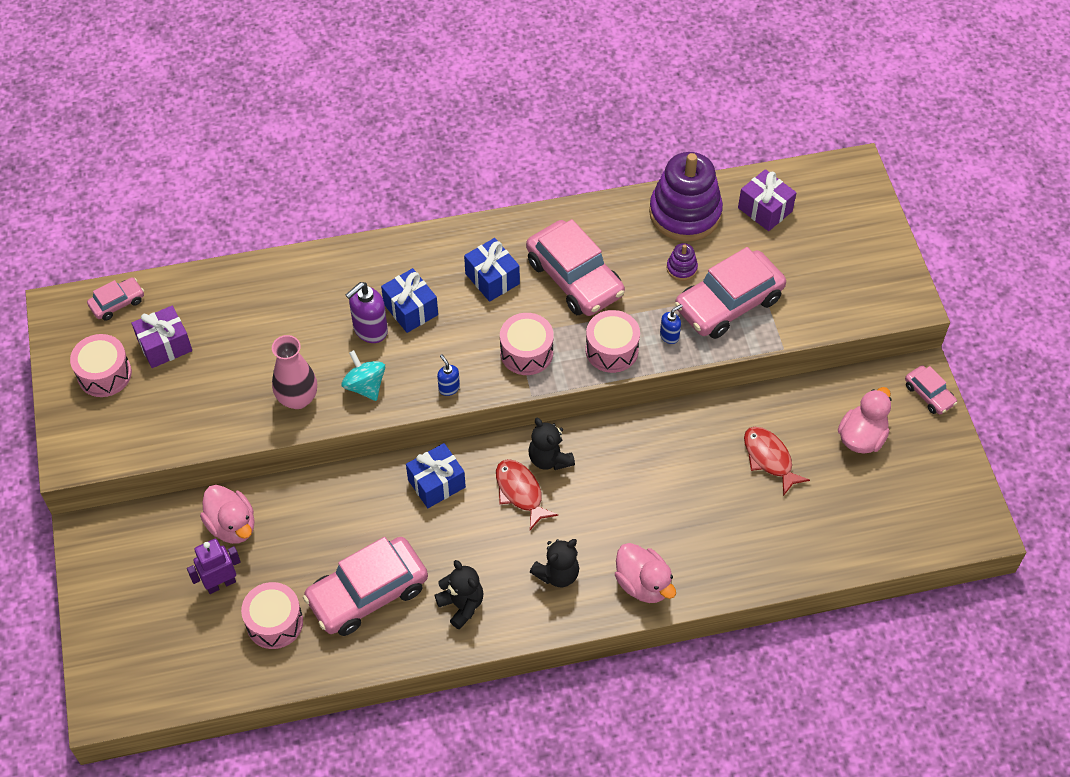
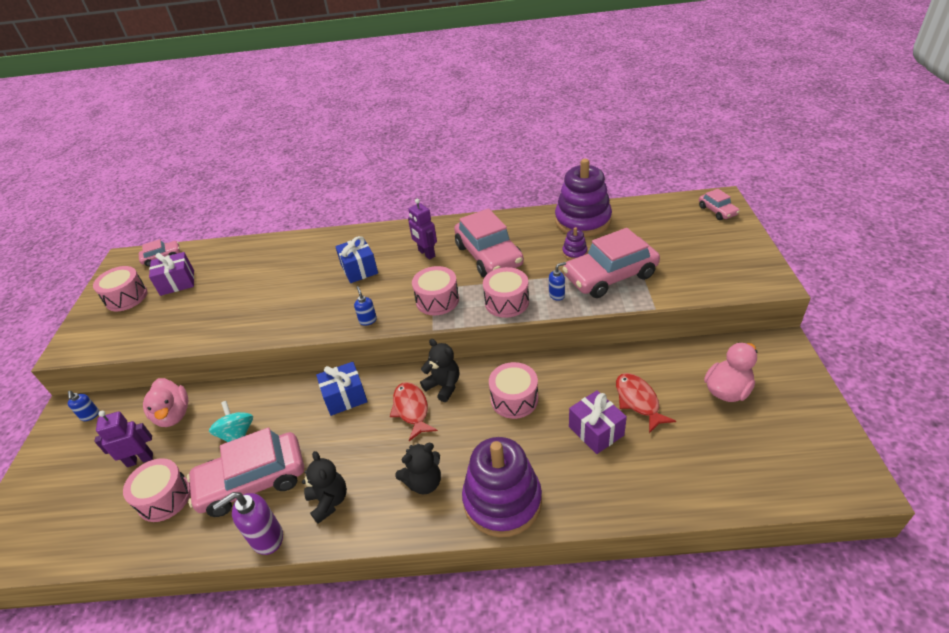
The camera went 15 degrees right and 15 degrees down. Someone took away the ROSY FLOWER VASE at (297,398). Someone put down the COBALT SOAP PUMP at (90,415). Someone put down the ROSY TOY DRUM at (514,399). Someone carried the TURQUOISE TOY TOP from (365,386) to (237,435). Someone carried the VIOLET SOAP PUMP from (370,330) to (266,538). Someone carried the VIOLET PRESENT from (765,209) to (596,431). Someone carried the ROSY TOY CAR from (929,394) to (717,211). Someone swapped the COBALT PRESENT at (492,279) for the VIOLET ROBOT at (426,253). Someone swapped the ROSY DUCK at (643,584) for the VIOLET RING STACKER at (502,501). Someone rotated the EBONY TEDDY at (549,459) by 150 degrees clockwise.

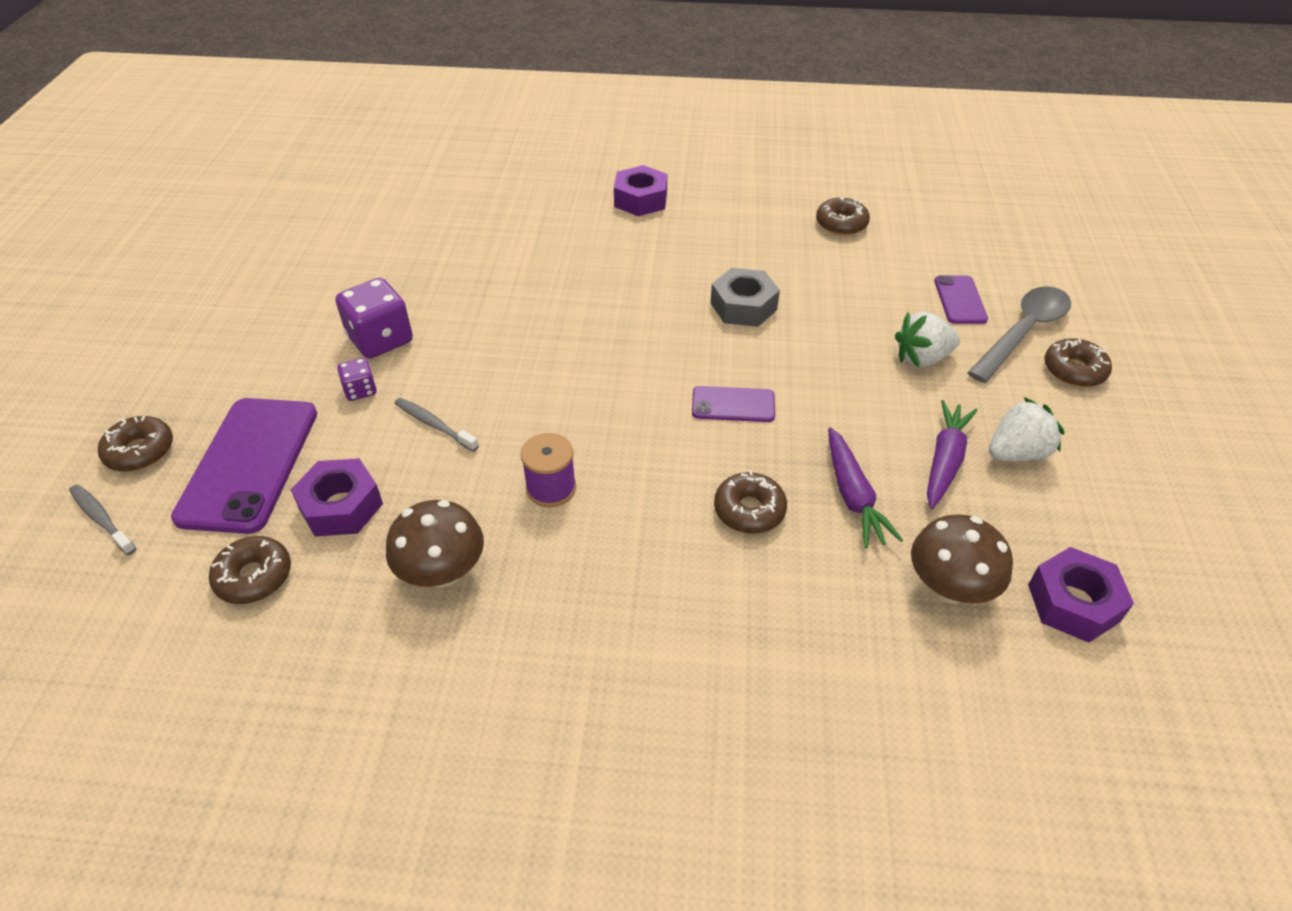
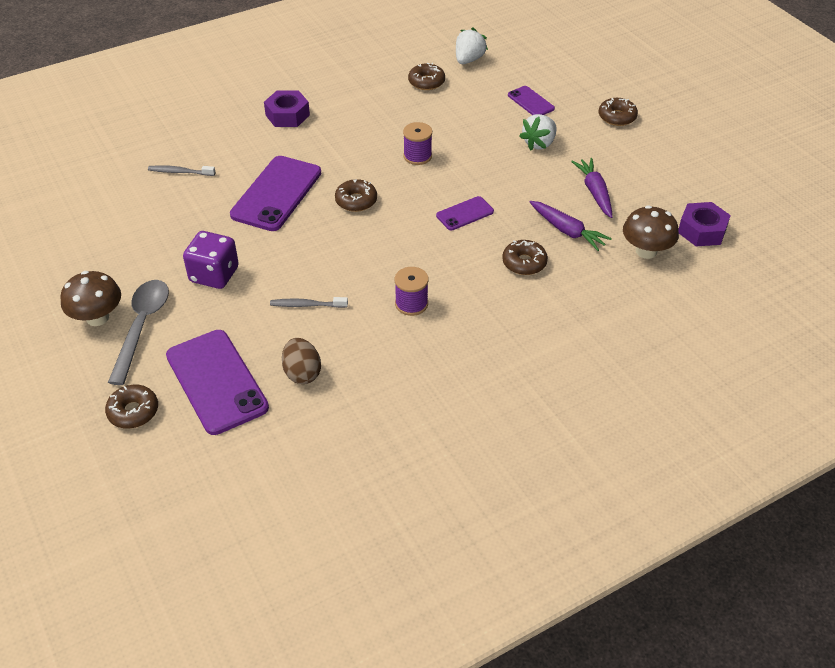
The camera went 35 degrees left and 0 degrees up. Someone took away the VIOLET DICE at (360,390). Someone put down the VIOLET PHONE at (276,194). Someone carried the ASH-GREY TOOTHBRUSH from (102,519) to (180,172). Someone carried the BROWN GLAZED DONUT from (254,577) to (356,201). Someone carried the BROWN TOADSTOOL from (442,572) to (97,317). Someone carried the ASH-GREY TABLESPOON from (1023,332) to (142,327). Someone carried the SNOW-WHITE BERRY from (1016,453) to (468,60). Someone swapped the VIOLET NUT at (341,506) for the BROWN EGG at (302,373). Someone swapped the ASH-GREY NUT at (743,306) for the VIOLET SPOOL at (417,156).

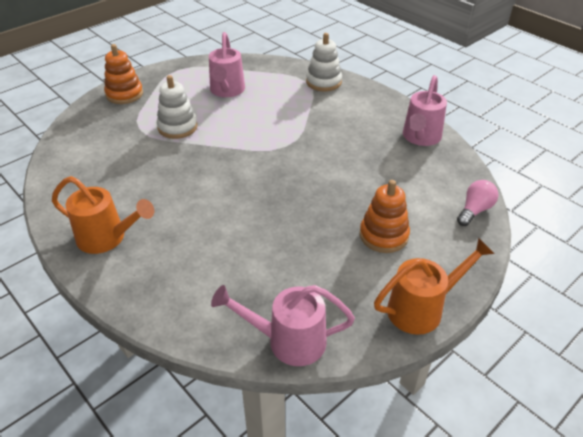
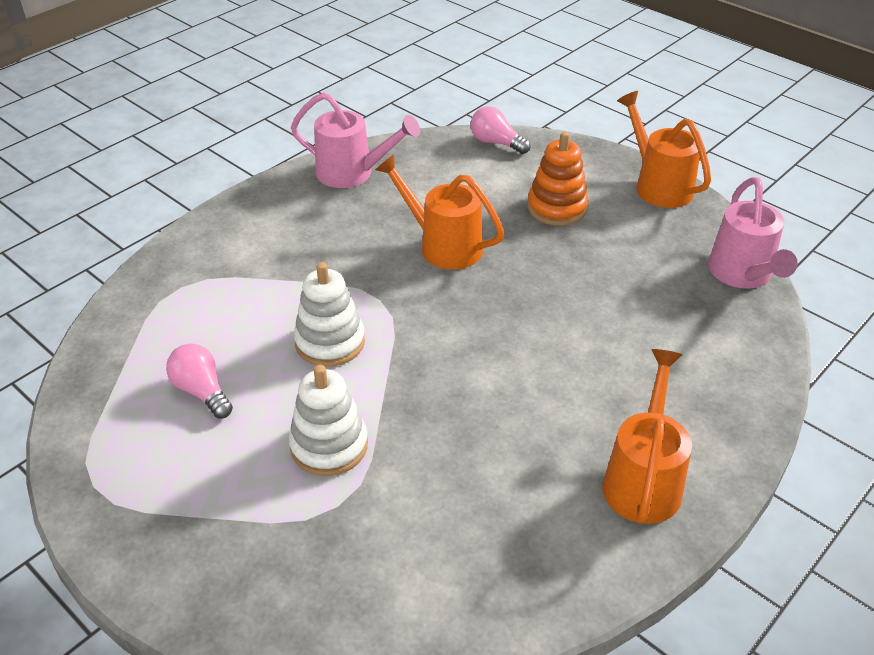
The camera went 95 degrees left and 0 degrees up. Someone took away the ORANGE RING STACKER at (124,94). Someone put down the ORANGE WATERING CAN at (443,245). Someone carried the SNOW-WHITE RING STACKER from (323,82) to (330,342). Someone swapped the ROSY WATERING CAN at (226,91) for the ROSY BULB at (202,391).

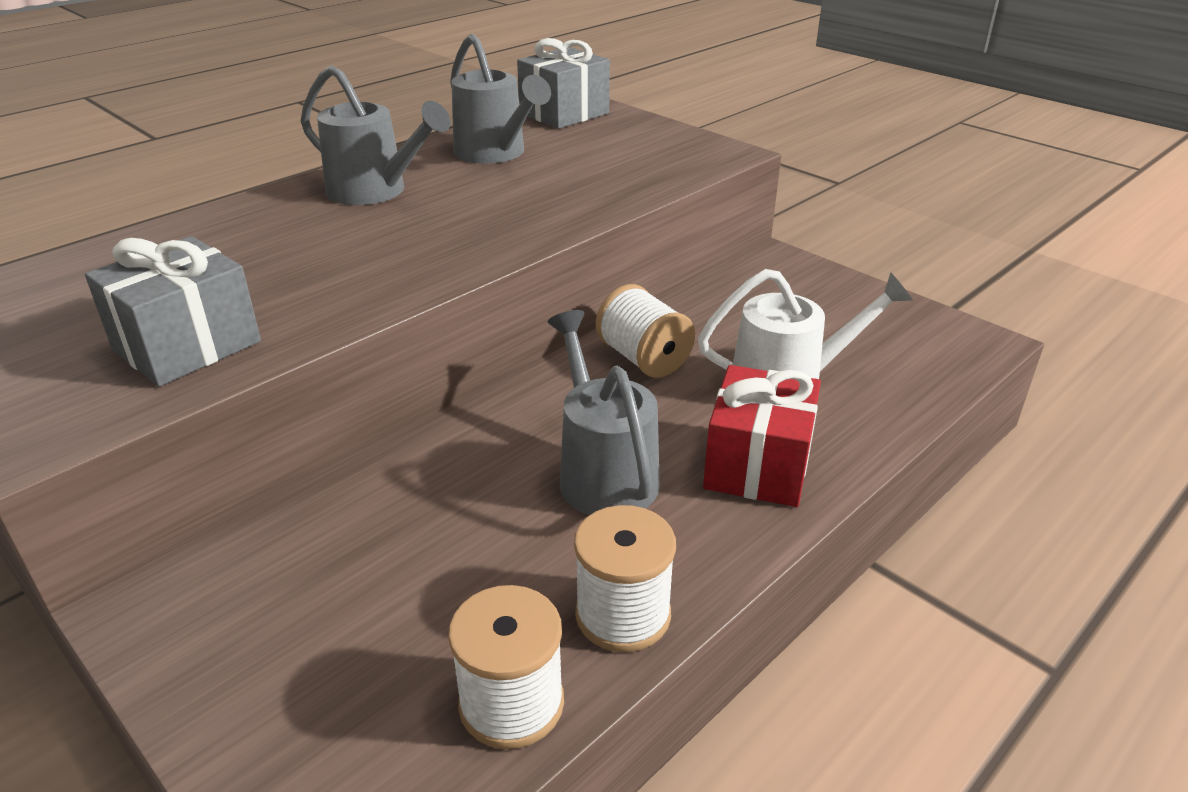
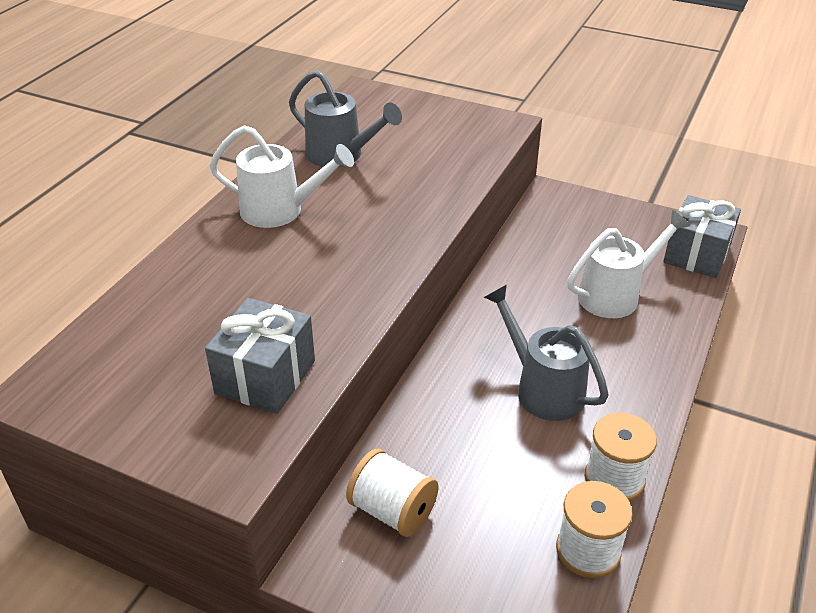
The camera went 20 degrees left and 5 degrees up. Someone took away the CRIMSON PRESENT at (757,465). Someone carried the ASH-GREY PRESENT from (564,113) to (697,254). Someone carried the SNOW-WHITE SPOOL from (643,359) to (392,511). Someone repainted the ASH-GREY WATERING CAN at (376,192), which became the SNOW-WHITE WATERING CAN at (281,211).

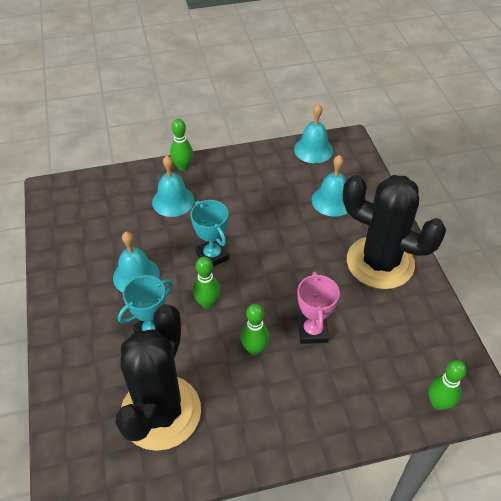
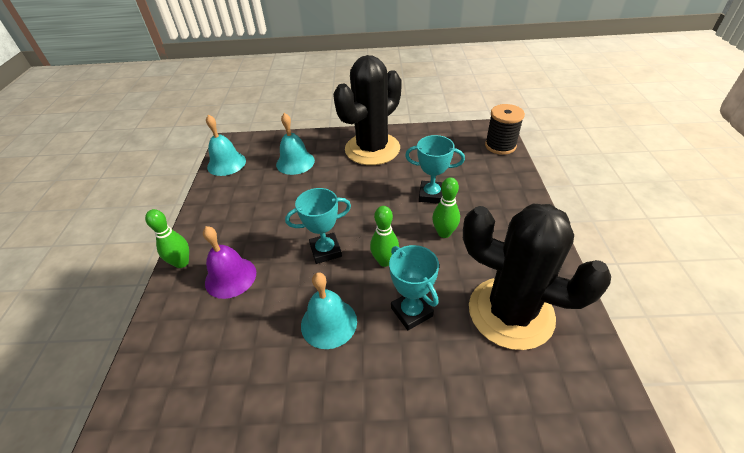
The camera went 75 degrees left and 5 degrees down. Someone swapped the EMERALD BOWLING PIN at (438,403) for the EBONY SPOOL at (500,146). Someone repainted the TURQUOISE BELL at (173,201), which became the VIOLET BELL at (230,277). Someone repainted the ROSY PRIZE CUP at (312,331), which became the TURQUOISE PRIZE CUP at (431,195).

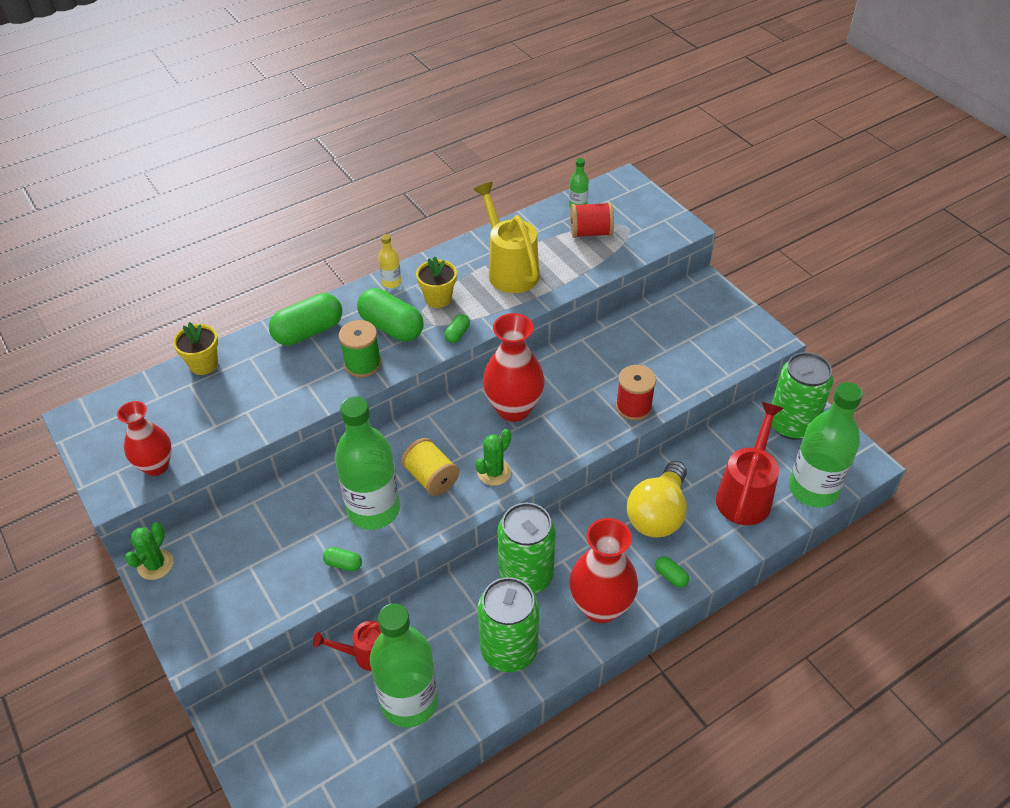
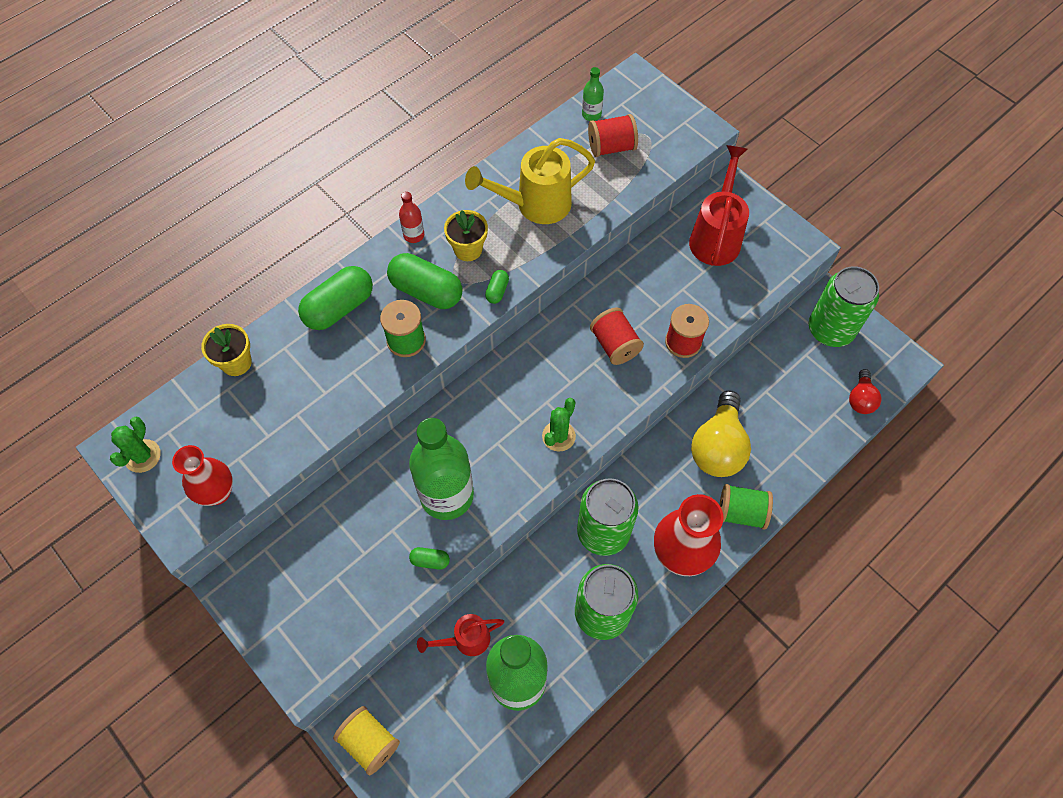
The camera went 10 degrees left and 15 degrees up. Someone took away the CRIMSON FLOWER VASE at (513,409). Someone put down the CRIMSON SPOOL at (615,345). Someone carried the EMERALD PRICKLY PLANT from (155,565) to (142,456). Someone carried the BRIGHT YELLOW SPOOL from (431,478) to (369,742). Someone carried the CRIMSON WATERING CAN from (745,495) to (716,237). Someone swapped the EMERALD PILL at (671,576) for the EMERALD SPOOL at (741,512). Someone swapped the EMERALD FLASK at (813,489) for the CRIMSON BULB at (860,399). Someone repainted the BRIGHT YELLOW FLASK at (391,282), which became the CRIMSON FLASK at (414,235). Someone rotated the BRIGHT YELLOW WATERING CAN at (510,270) by 75 degrees counterclockwise.

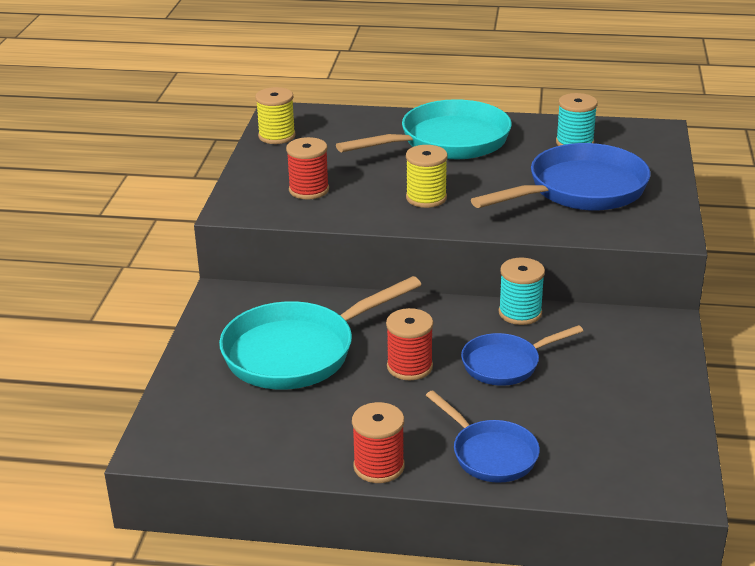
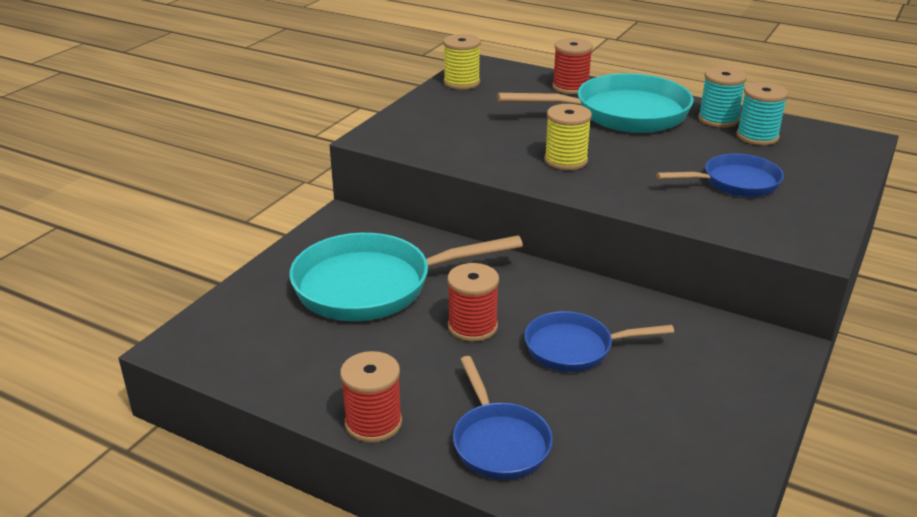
The camera went 20 degrees right and 0 degrees up. Someone carried the CRIMSON SPOOL from (309,190) to (570,87). Someone carried the TURQUOISE SPOOL from (520,313) to (718,119). Someone scaled the COBALT FRYING PAN at (580,190) by 0.58.

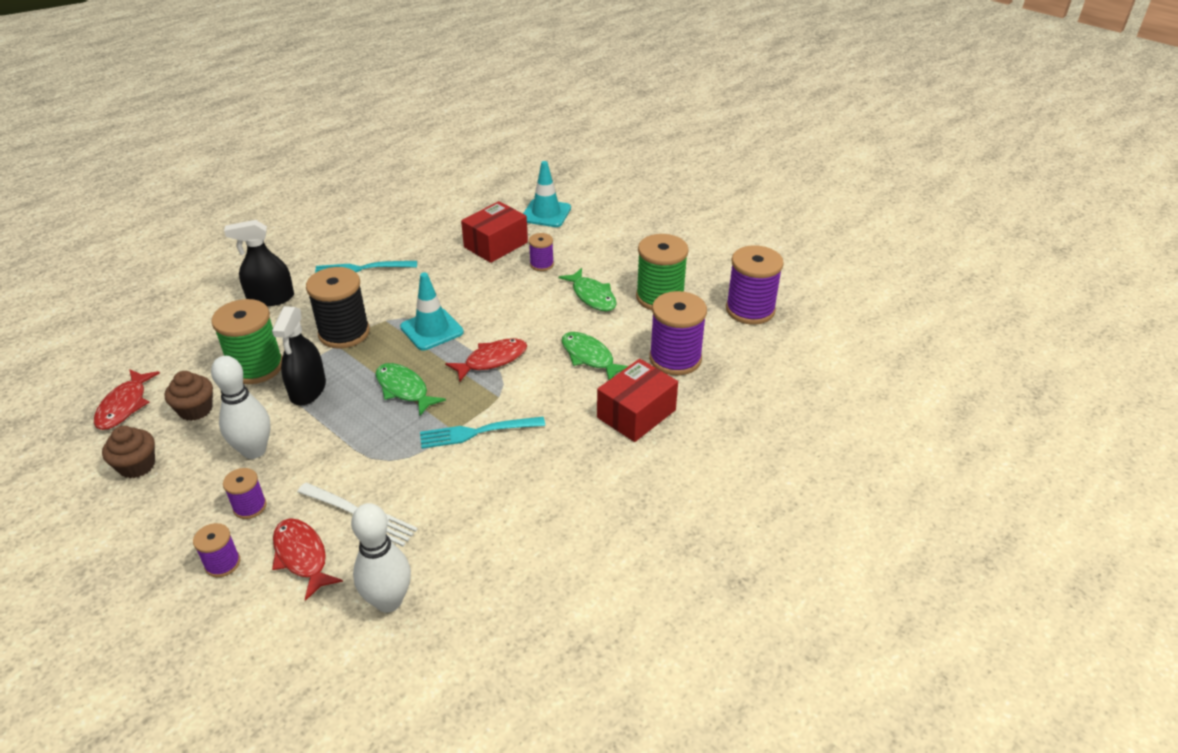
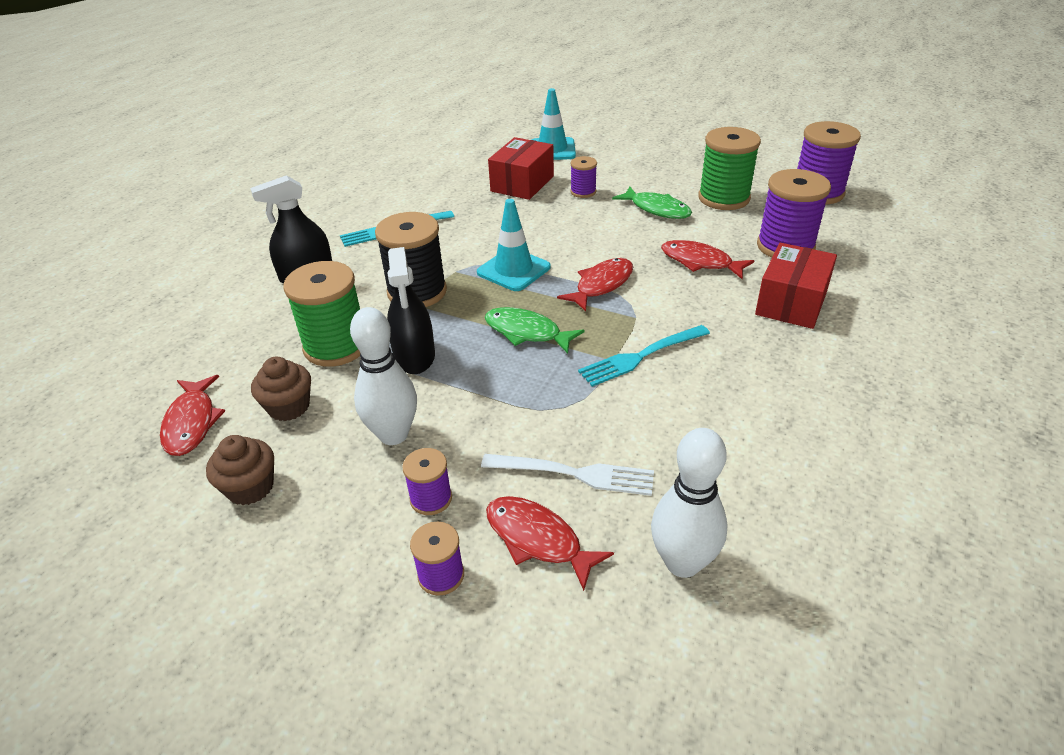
The camera went 15 degrees left and 0 degrees up. Someone repainted the EMERALD TOY FISH at (590,357), which became the CRIMSON TOY FISH at (700,262).

